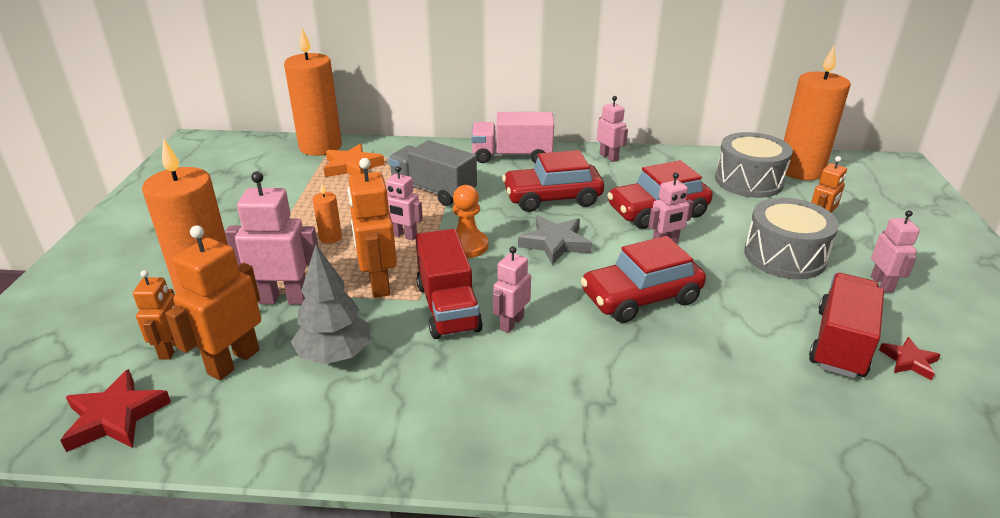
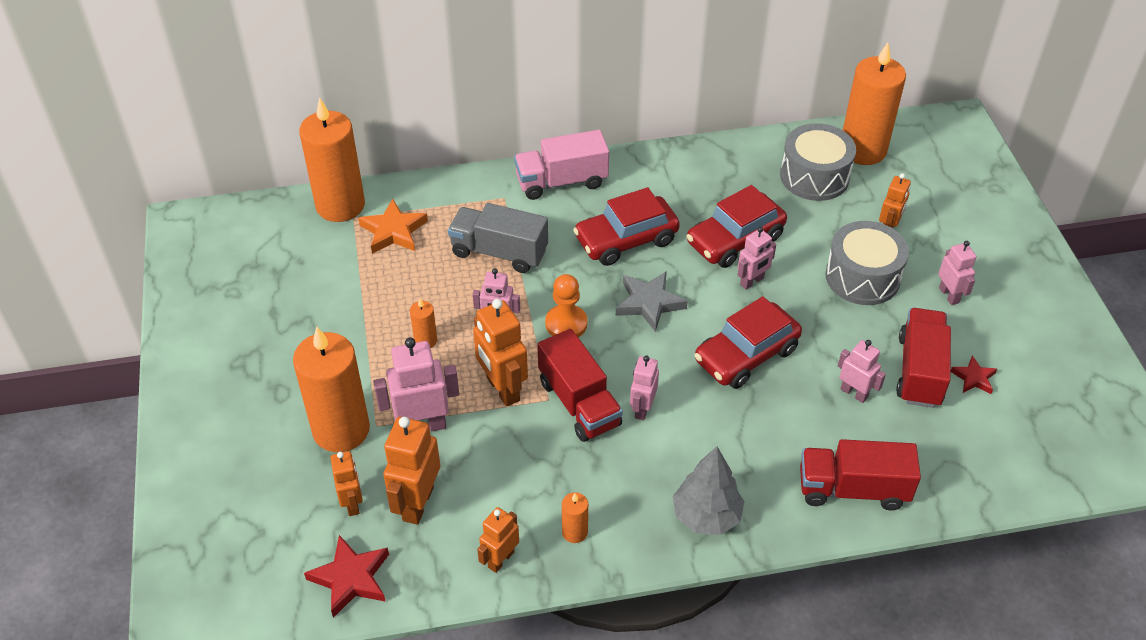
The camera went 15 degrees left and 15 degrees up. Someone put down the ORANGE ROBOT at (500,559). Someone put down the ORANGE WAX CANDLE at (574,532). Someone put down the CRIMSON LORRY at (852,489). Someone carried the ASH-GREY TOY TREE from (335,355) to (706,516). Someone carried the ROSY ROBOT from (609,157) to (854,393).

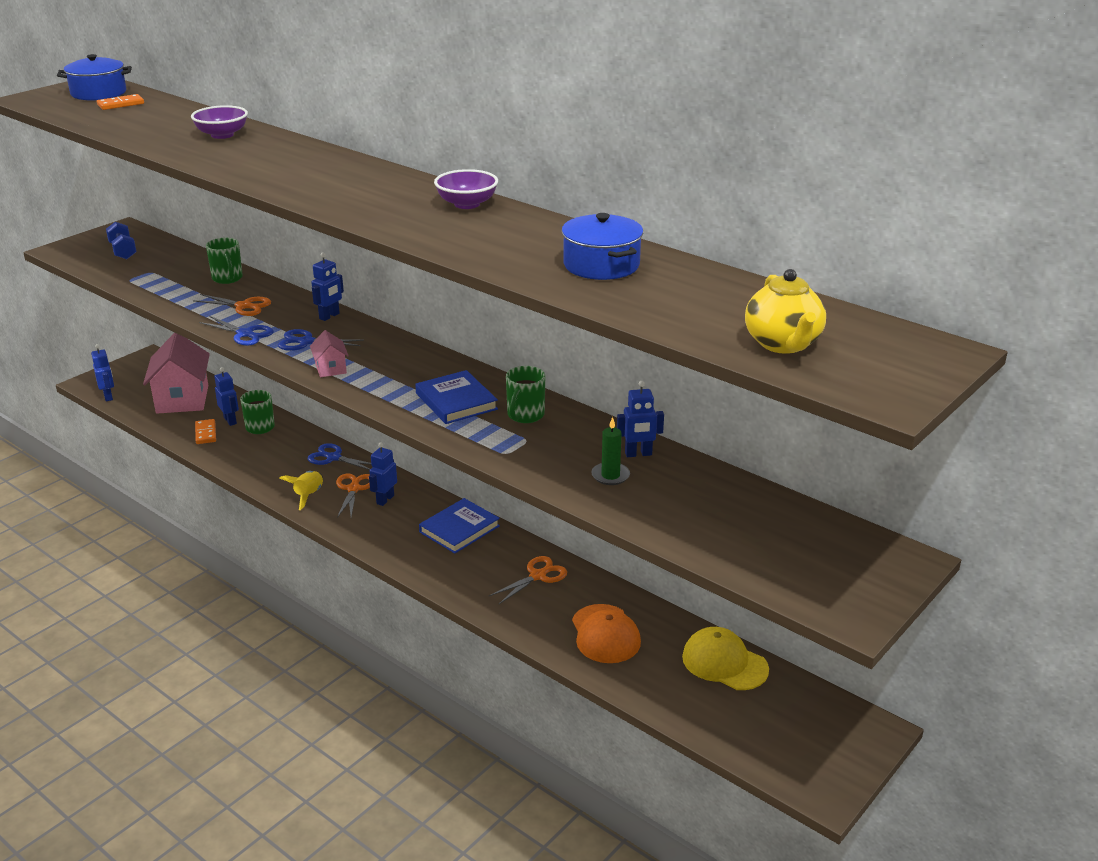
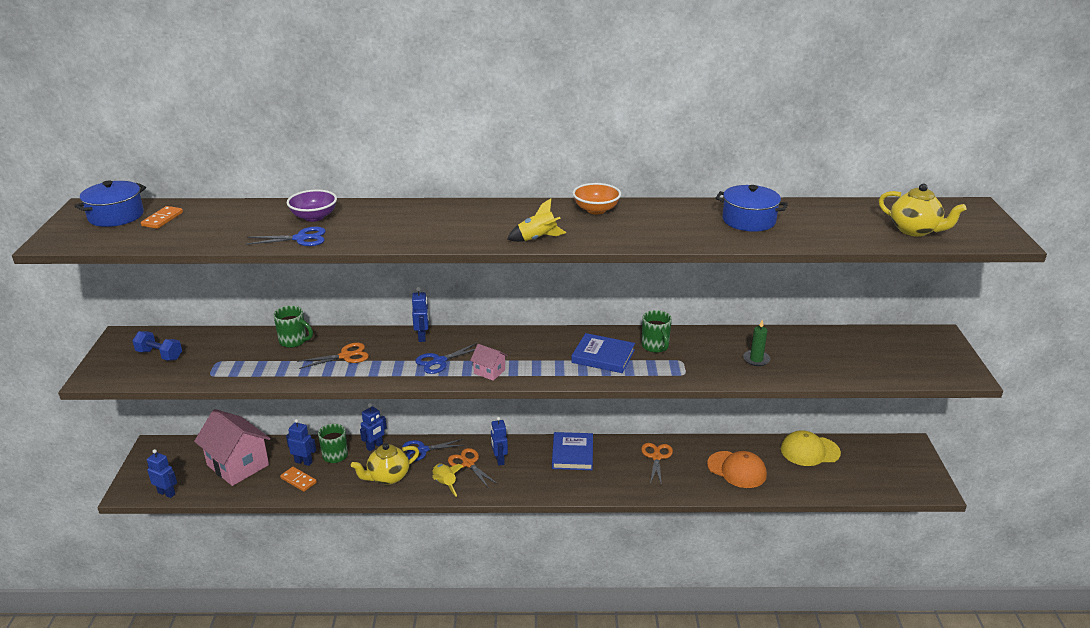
The camera went 40 degrees left and 0 degrees up. Someone put down the BRIGHT YELLOW TEAPOT at (388,477). Someone put down the BRIGHT YELLOW ROCKET at (537,239). Someone carried the COBALT SCISSORS from (245,334) to (301,238). Someone carried the COBALT ROBOT from (638,454) to (375,446). Someone repainted the VIOLET DEEP DISH at (467,204), which became the ORANGE DEEP DISH at (596,210).

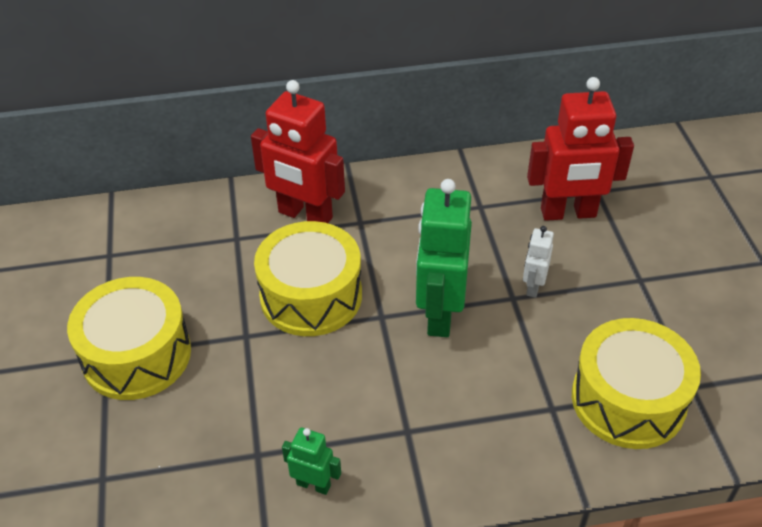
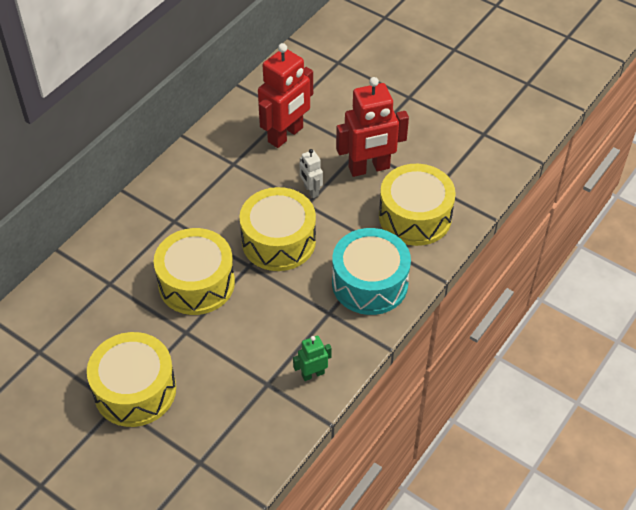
The camera went 45 degrees left and 5 degrees up. Someone put down the TURQUOISE TOY DRUM at (370,283). Someone carried the CRIMSON ROBOT from (305,215) to (369,168). Someone swapped the EMERALD ROBOT at (439,314) for the BRIGHT YELLOW TOY DRUM at (278,241).

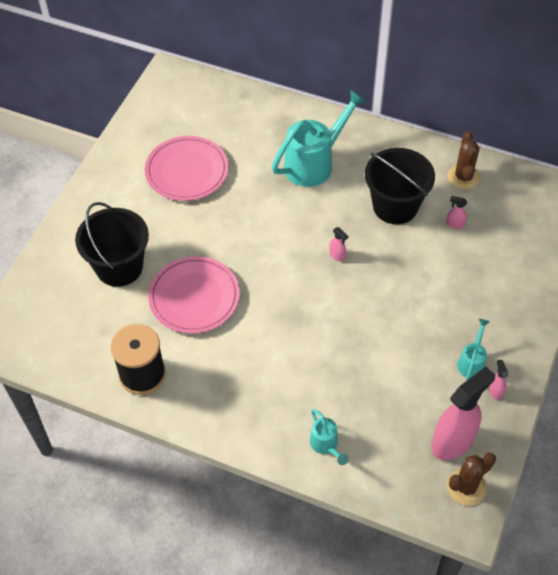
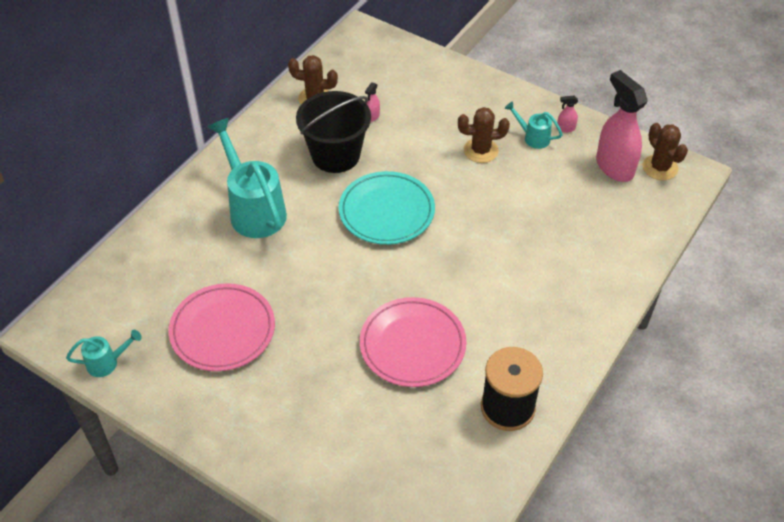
The camera went 80 degrees left and 5 degrees down. Someone took away the EBONY BUCKET at (119,267). Someone put down the BROWN PRICKLY PLANT at (481,150). Someone carried the TURQUOISE WATERING CAN from (326,445) to (107,363). Someone swapped the ROSY SPRAY BOTTLE at (337,255) for the TURQUOISE PLATE at (386,211).

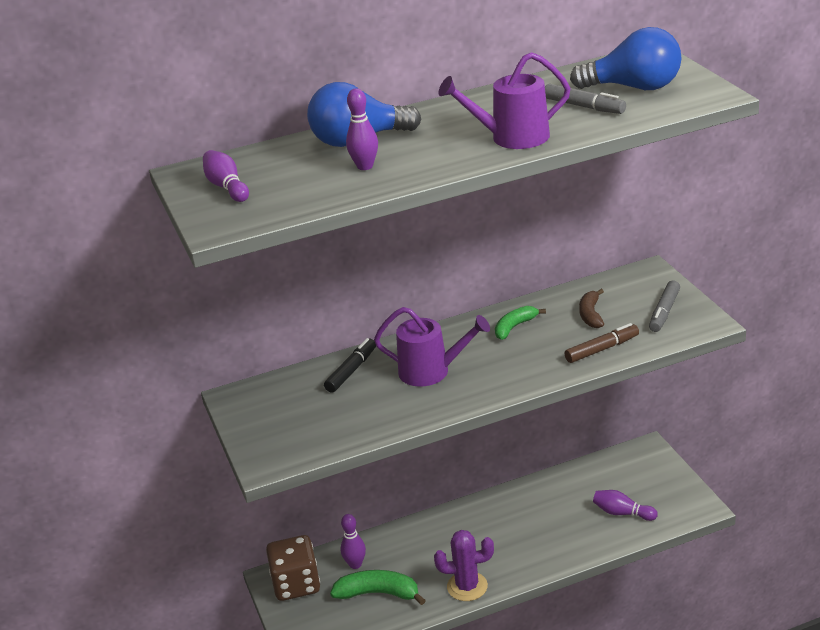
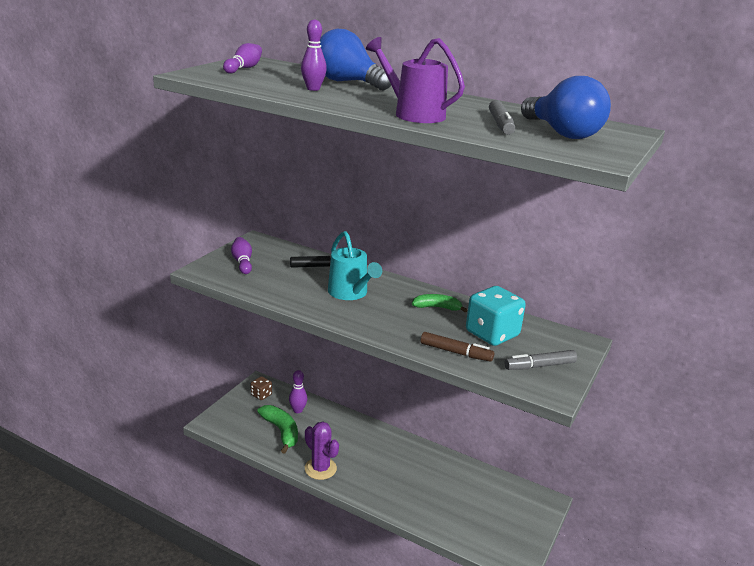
The camera went 45 degrees right and 5 degrees down. Someone carried the VIOLET BOWLING PIN from (622,513) to (242,262). Someone swapped the BROWN BANANA at (591,315) for the TURQUOISE DICE at (492,334). Someone repainted the VIOLET WATERING CAN at (431,371), which became the TURQUOISE WATERING CAN at (350,293). Someone scaled the BROWN DICE at (296,584) by 0.51.

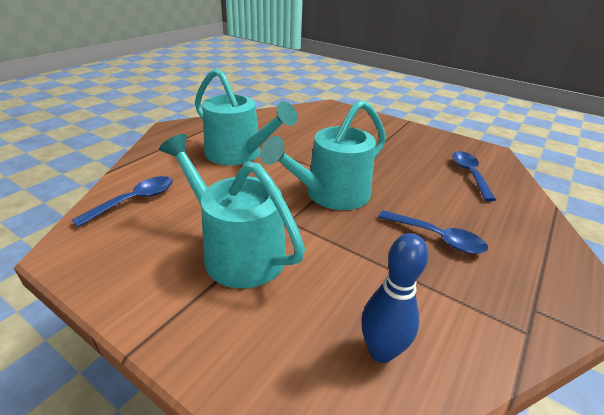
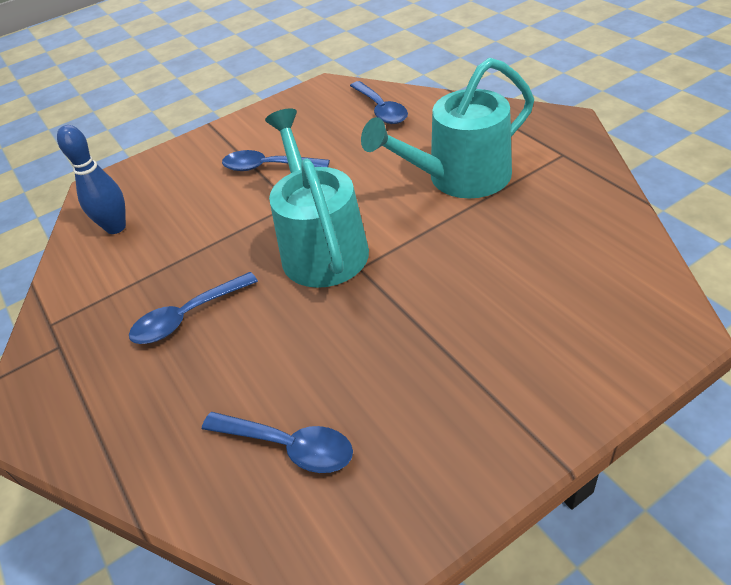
The camera went 120 degrees right and 10 degrees up. Someone swapped the TURQUOISE WATERING CAN at (237,251) for the COBALT TABLESPOON at (268,167).

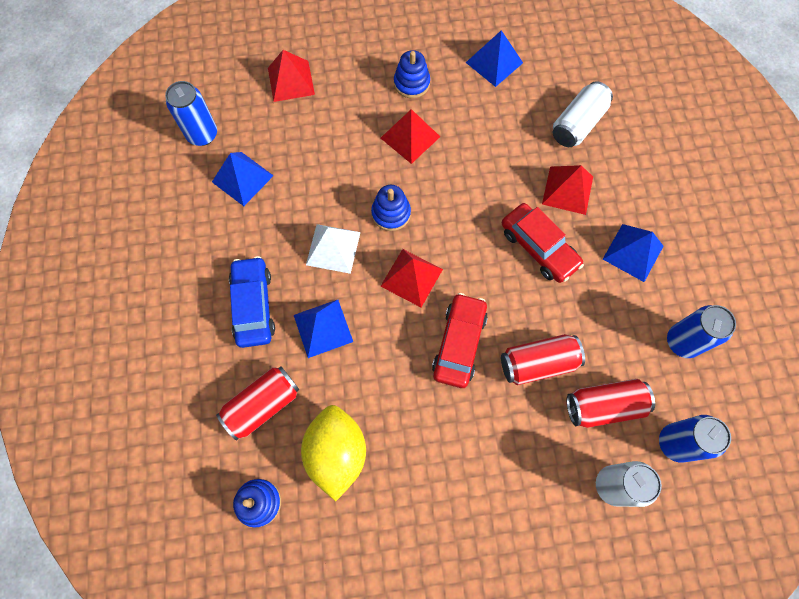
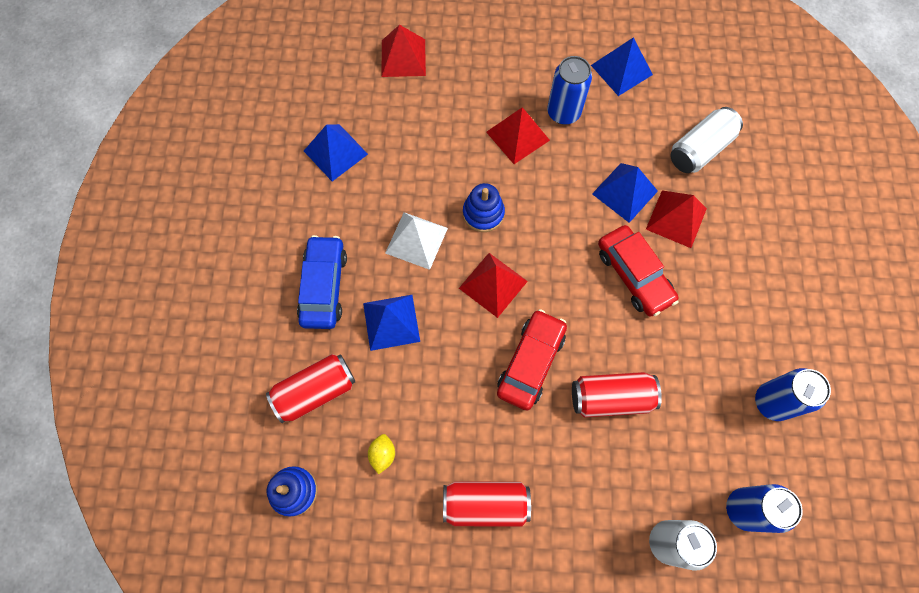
The camera went 10 degrees right and 0 degrees up. Someone took away the COBALT RING STACKER at (411,83). Someone carried the COBALT CAN from (202,134) to (563,112). Someone carried the CRIMSON CAN from (604,406) to (485,504). Someone carried the COBALT PYRAMID from (633,252) to (625,192). Someone scaled the BRIGHT YELLOW CITRUS FRUIT at (336,453) by 0.41.

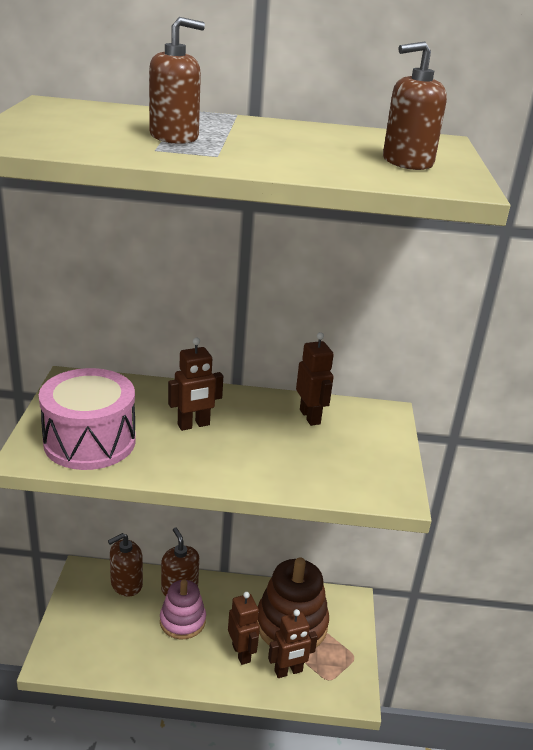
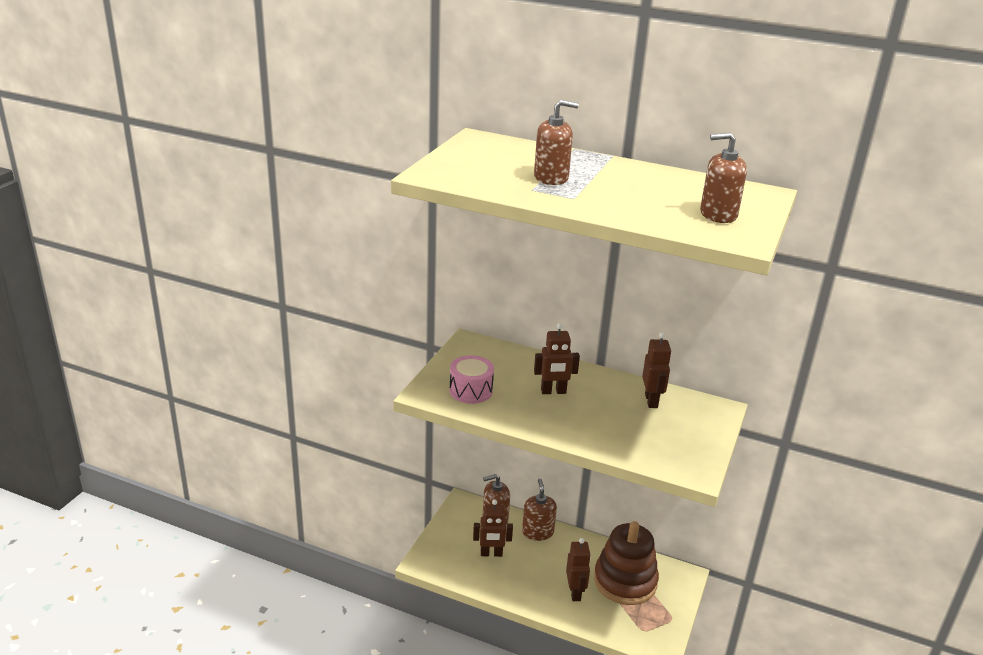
The camera went 20 degrees right and 0 degrees up. Someone took away the ROSY RING STACKER at (182,621). Someone carried the BROWN ROBOT from (288,671) to (491,554). Someone scaled the ROSY TOY DRUM at (90,441) by 0.63.

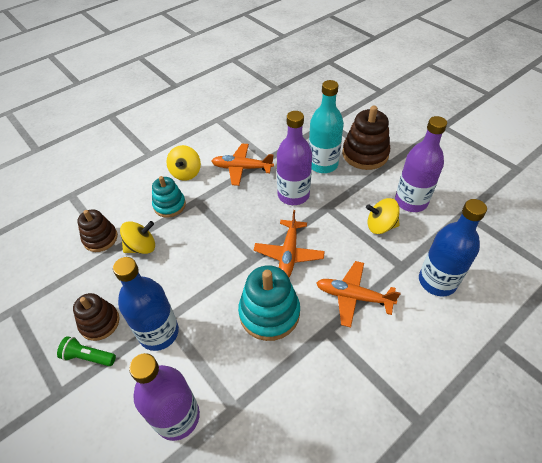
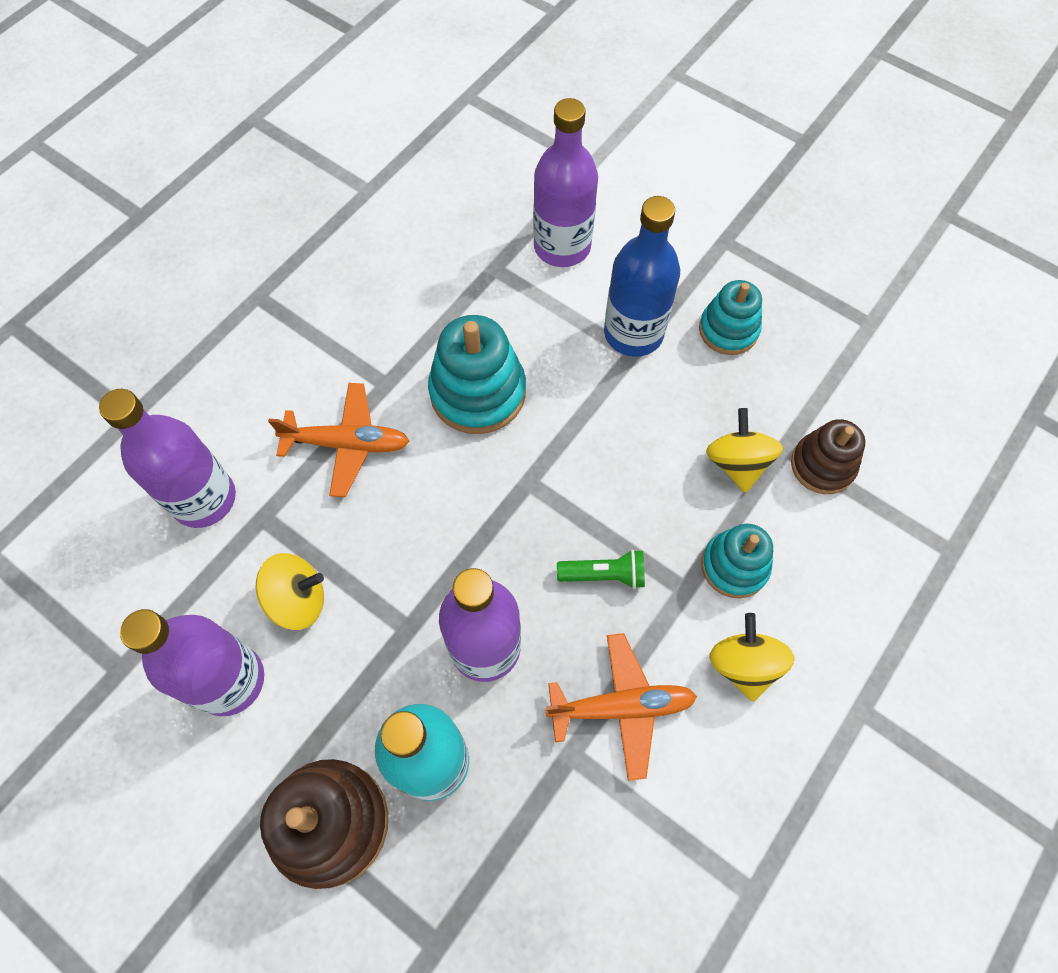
The camera went 165 degrees right and 15 degrees up. Someone took away the ORANGE AEROPLANE at (289,254). Someone carried the EMERALD TORCH from (88,356) to (604,575). Someone repainted the BROWN RING STACKER at (99,322), which became the TURQUOISE RING STACKER at (728,330). Someone repainted the COBALT FLASK at (437,281), which became the VIOLET FLASK at (204,499). Someone rotated the BRIGHT YELLOW TOY TOP at (141,247) by 120 degrees clockwise.

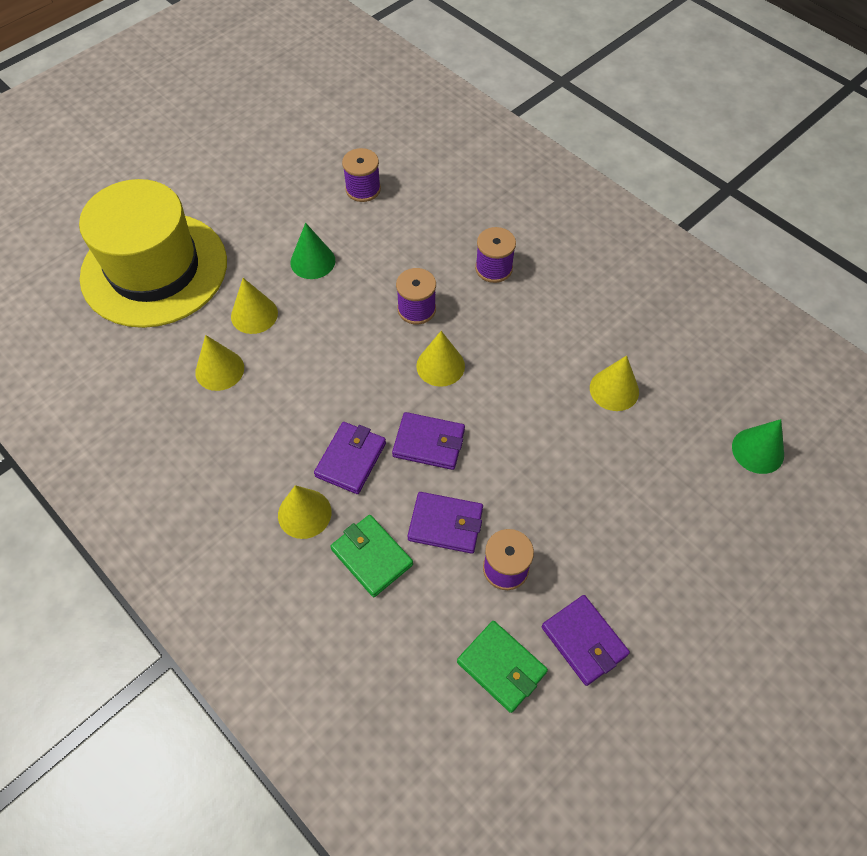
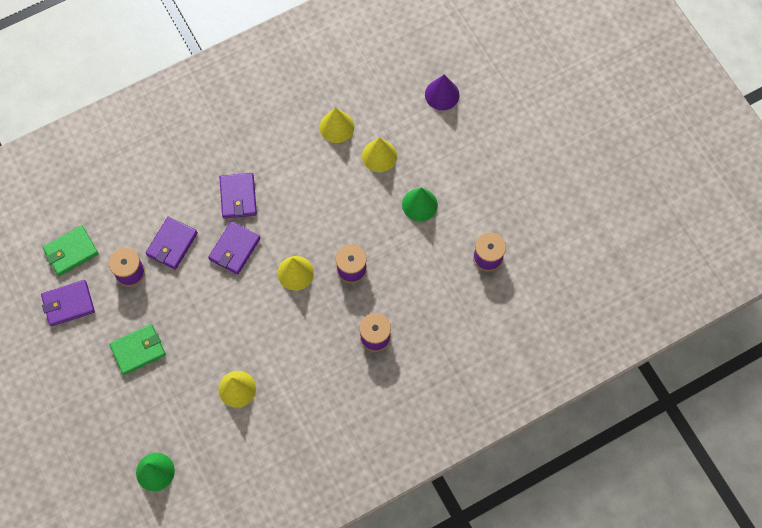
The camera went 105 degrees right and 10 degrees up. Someone took away the BRIGHT YELLOW CONE at (304,513). Someone carried the EMERALD CARD WALLET from (371,557) to (138,350). Someone swapped the BRIGHT YELLOW HAT at (154,269) for the VIOLET CONE at (442,94). Someone rotated the VIOLET CARD WALLET at (350,459) by 45 degrees clockwise.

